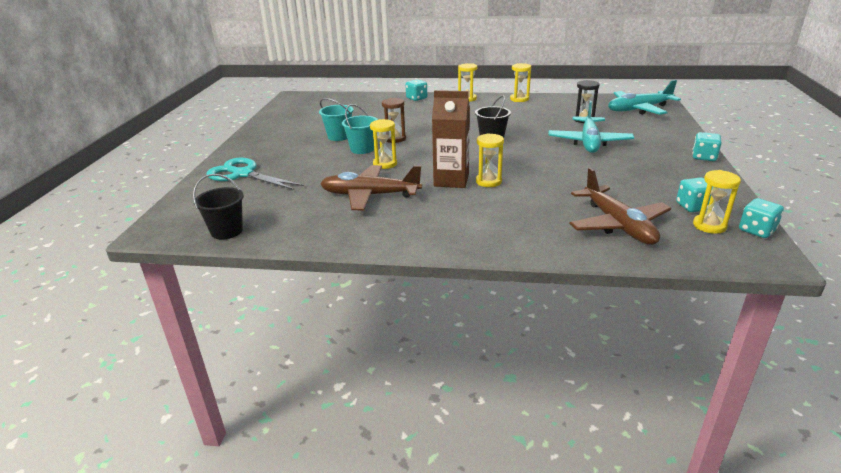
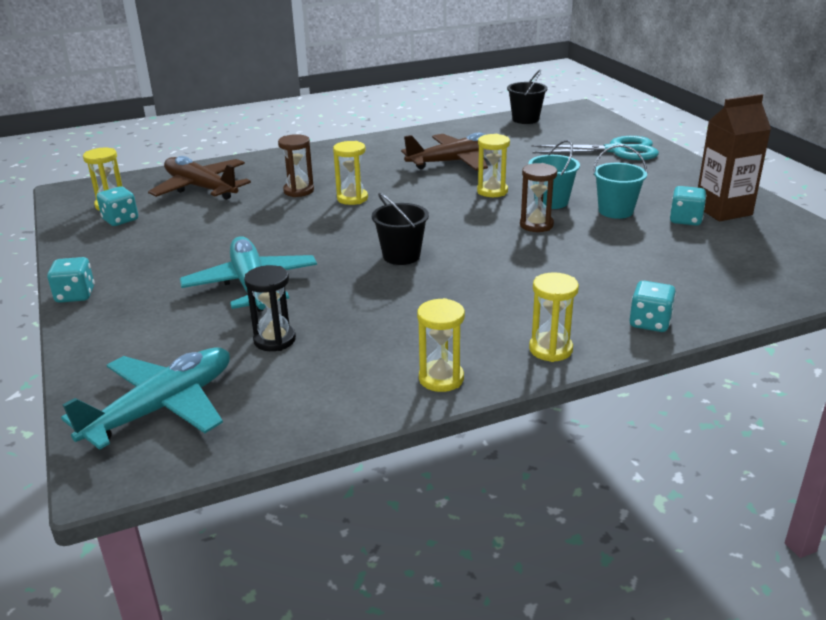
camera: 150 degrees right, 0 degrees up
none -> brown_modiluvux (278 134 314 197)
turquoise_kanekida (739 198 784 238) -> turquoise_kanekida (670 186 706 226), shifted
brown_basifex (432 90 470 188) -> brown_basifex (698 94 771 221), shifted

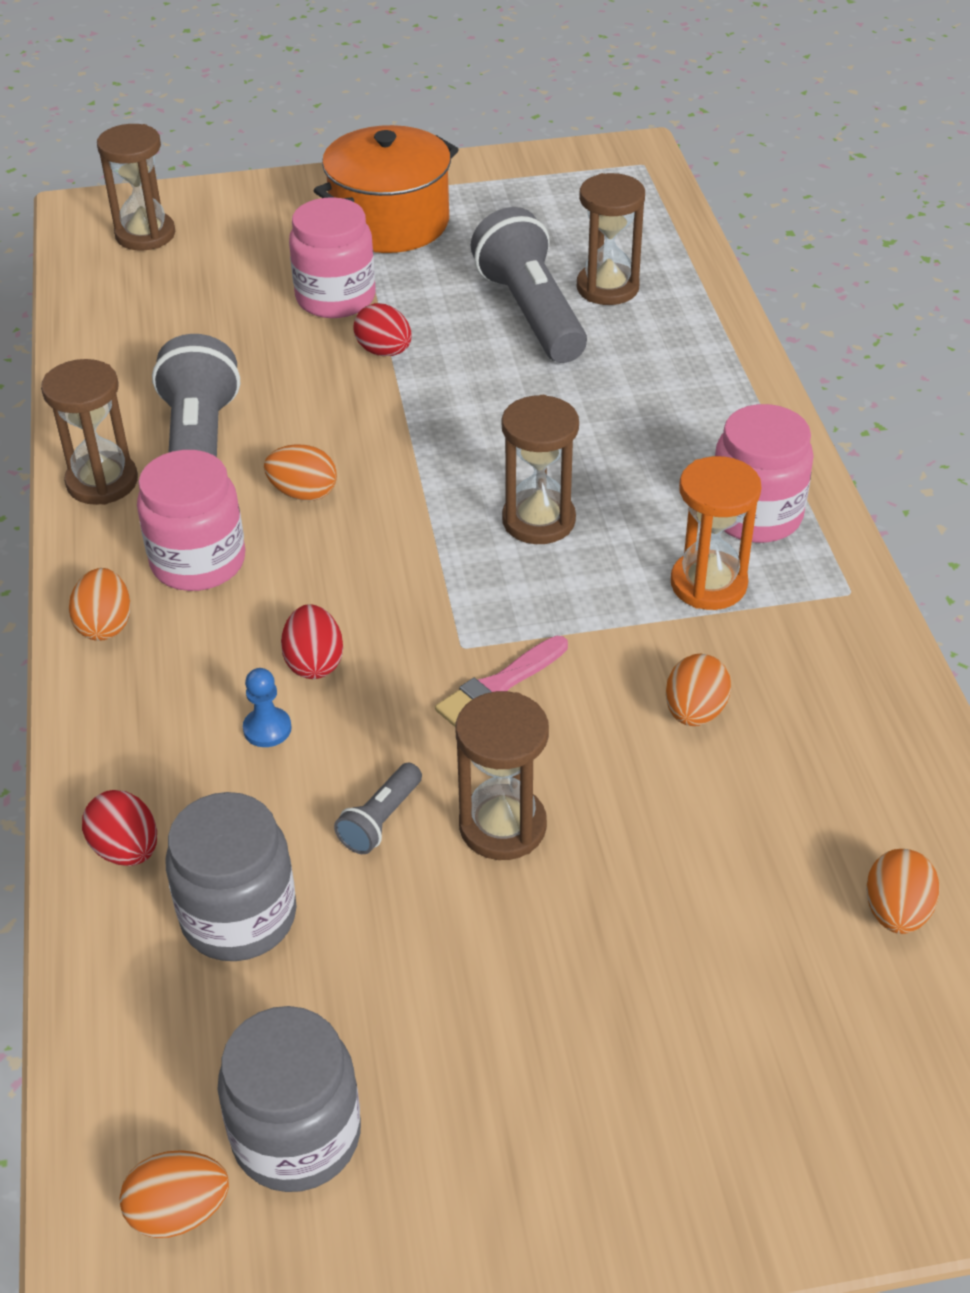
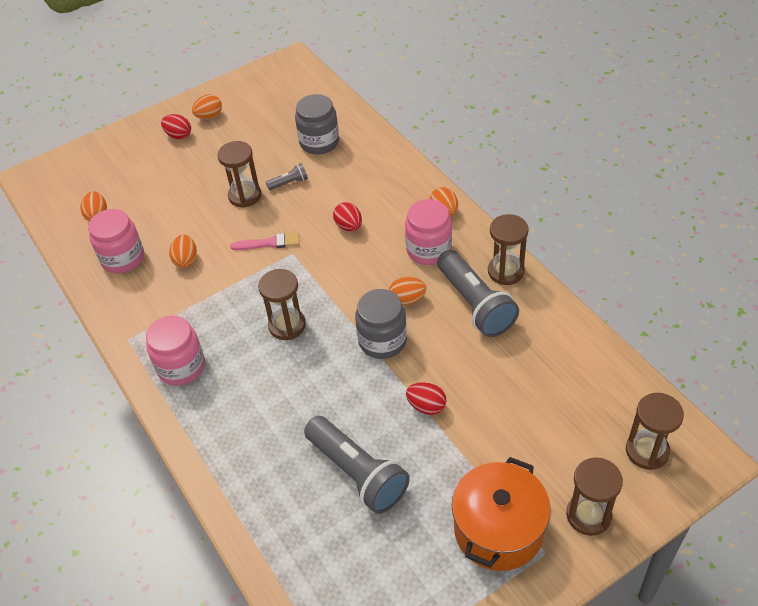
camera: 160 degrees right, 5 degrees up
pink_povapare (289 197 376 318) -> pink_povapare (88 209 144 274), shifted
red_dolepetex (82 790 157 866) -> red_dolepetex (161 114 191 139), shifted
orange_dolepetex (120 1150 229 1238) -> orange_dolepetex (192 94 222 119), shifted
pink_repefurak (435 636 568 728) -> pink_repefurak (230 233 300 250), 60 degrees clockwise
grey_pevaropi (334 763 422 854) -> grey_pevaropi (266 163 308 190), 60 degrees clockwise
grey_povapare (218 1006 361 1192) -> grey_povapare (355 289 407 359), shifted
brown_modiluvux (577 173 645 305) -> brown_modiluvux (566 457 623 536), shifted
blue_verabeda (243 668 292 747) -> none
orange_modiluvux (671 456 761 610) -> none

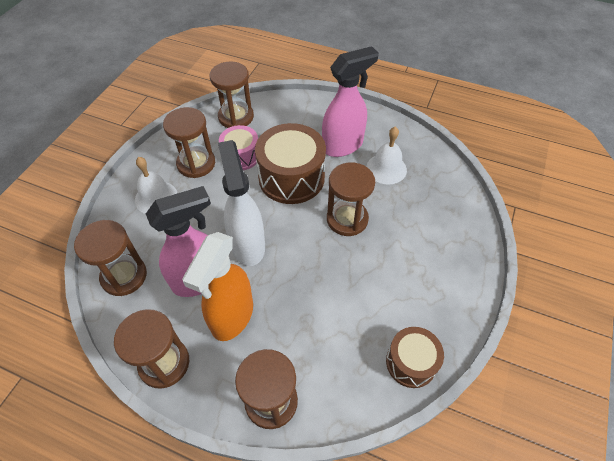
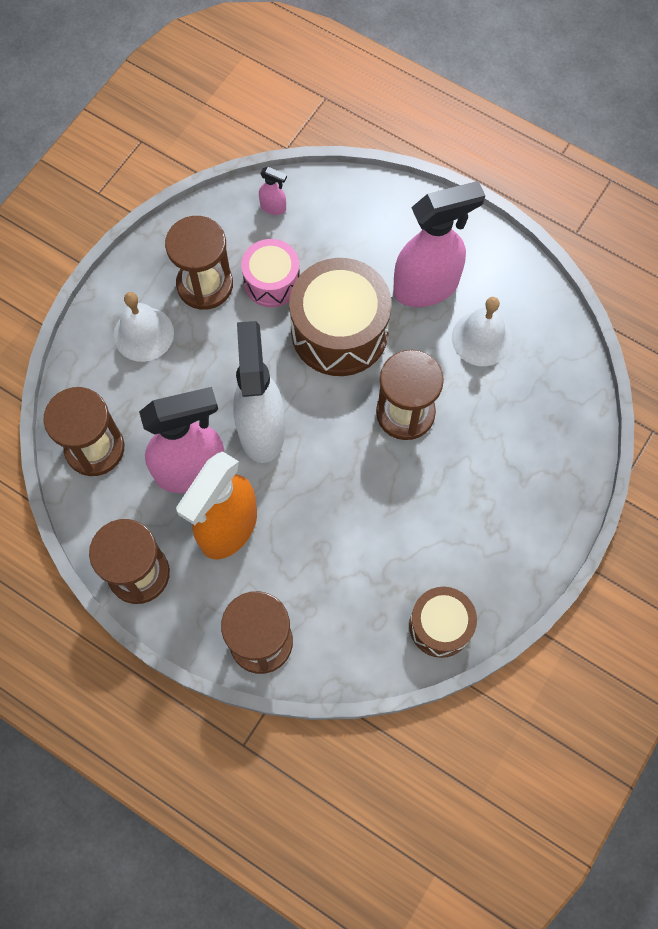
camera: 10 degrees right, 15 degrees up
brown_modiluvux (210 61 254 128) -> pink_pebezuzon (259 167 287 215)

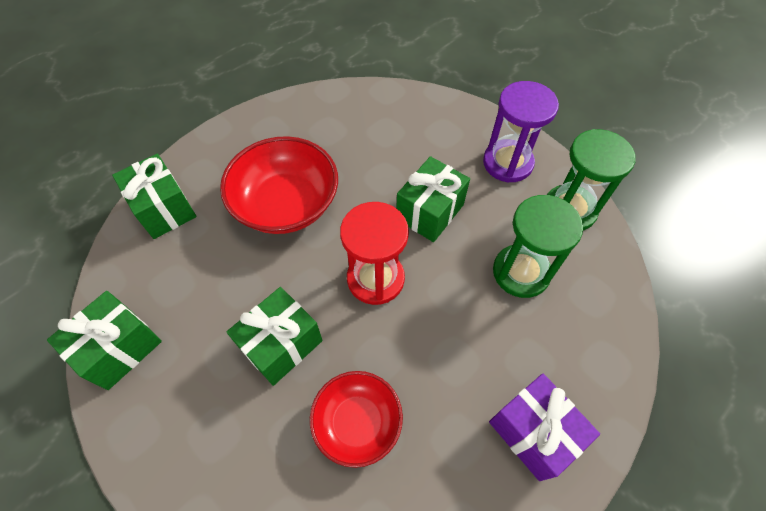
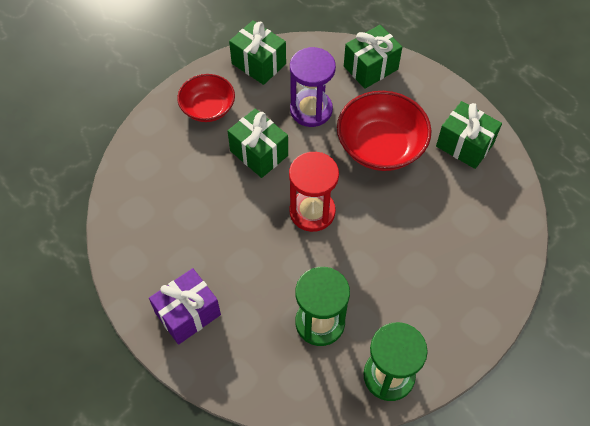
camera: 90 degrees right, 0 degrees up
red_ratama (310 371 403 468) -> red_ratama (177 74 235 122), shifted
purple_modiluvux (483 81 559 183) -> purple_modiluvux (290 47 336 127), shifted
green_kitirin (396 156 470 242) -> green_kitirin (436 101 502 169), shifted

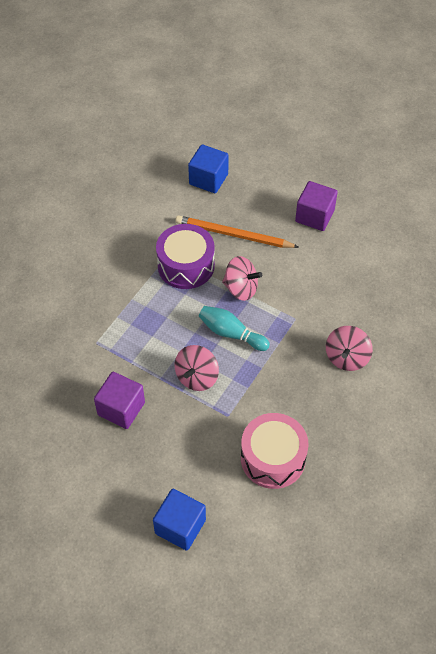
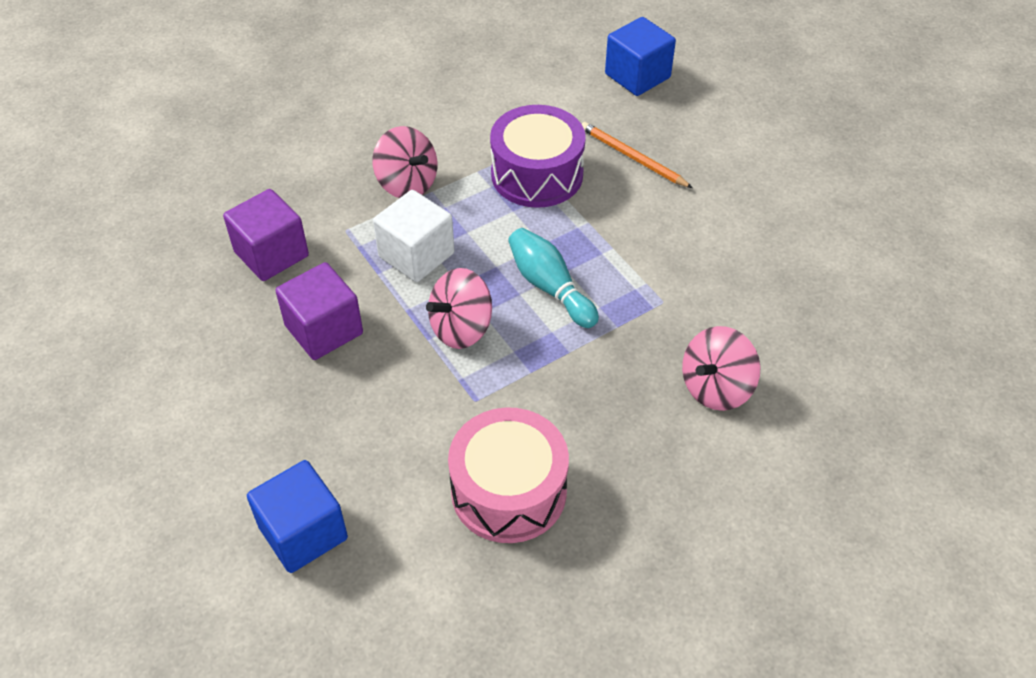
camera: 25 degrees right, 5 degrees down
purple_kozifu (295 181 338 231) -> purple_kozifu (223 189 309 281), shifted
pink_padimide (222 256 262 301) -> pink_padimide (373 126 437 198), shifted
none -> white_kozifu (373 190 454 282)
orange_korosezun (175 215 298 248) -> orange_korosezun (582 122 693 188), x0.67

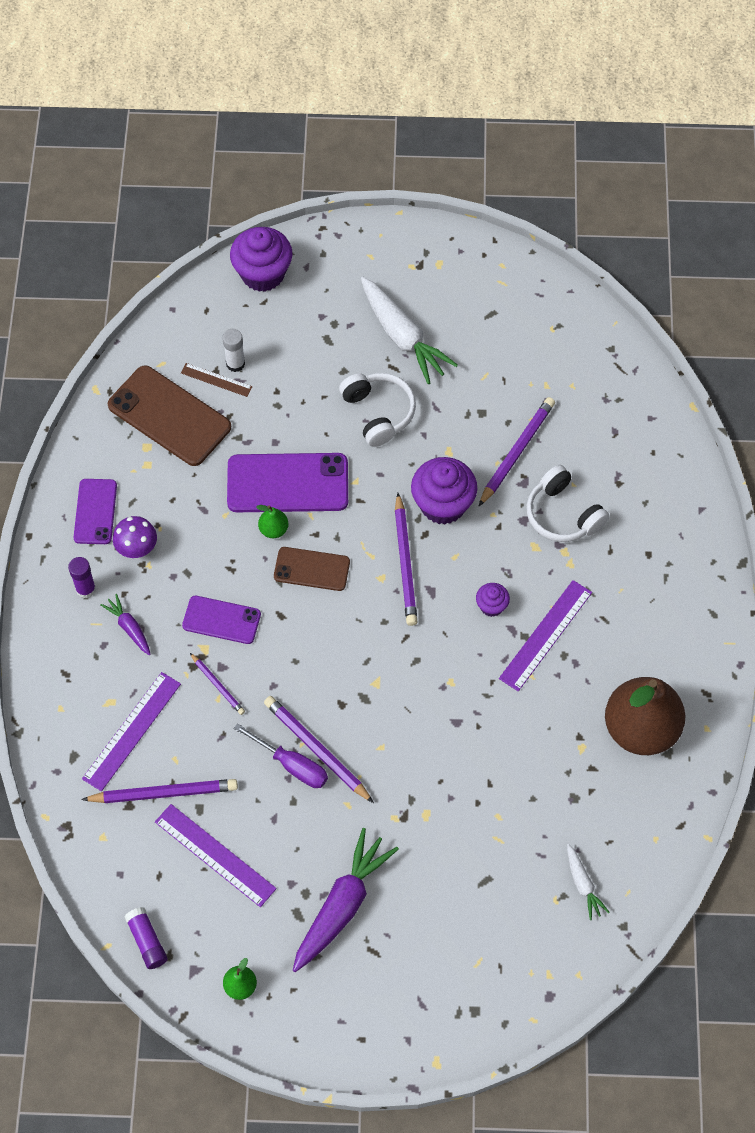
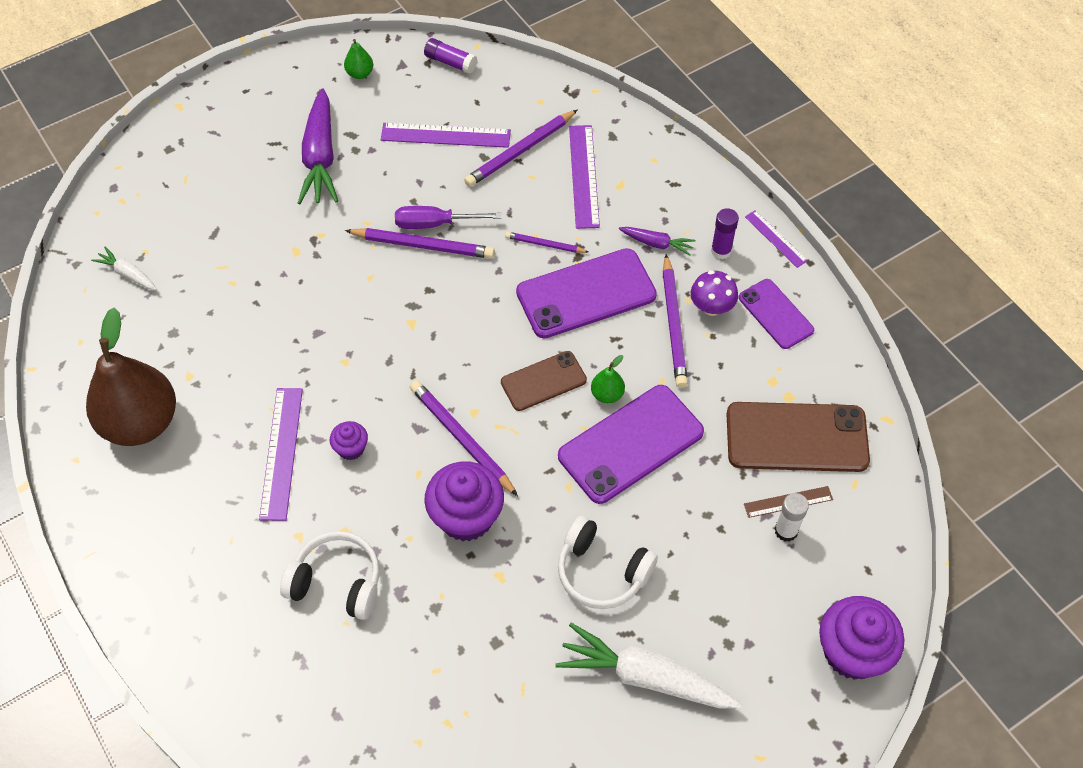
camera: 145 degrees right, 5 degrees down
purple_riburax (182 596 261 644) -> purple_riburax (516 248 657 338), x1.69
purple_korosezun (479 397 555 506) -> purple_korosezun (663 254 688 388), shifted
none -> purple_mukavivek (745 210 808 268)

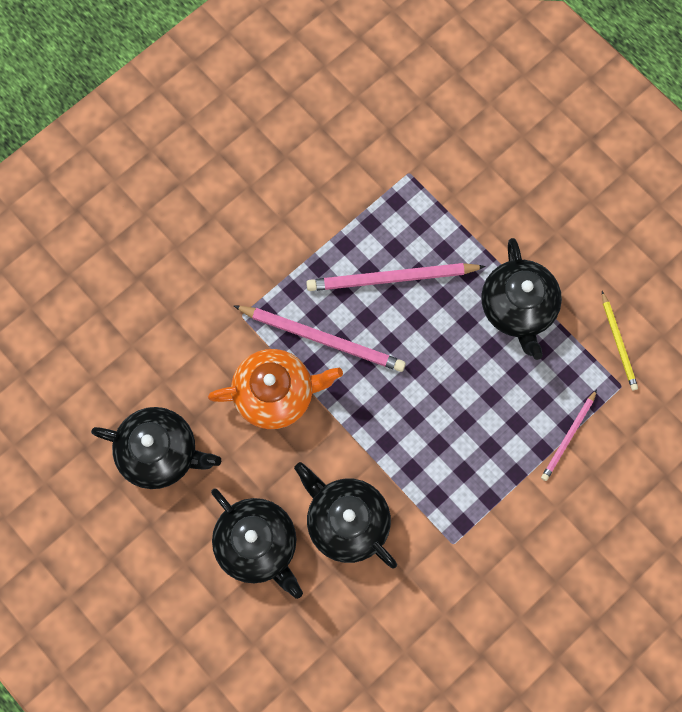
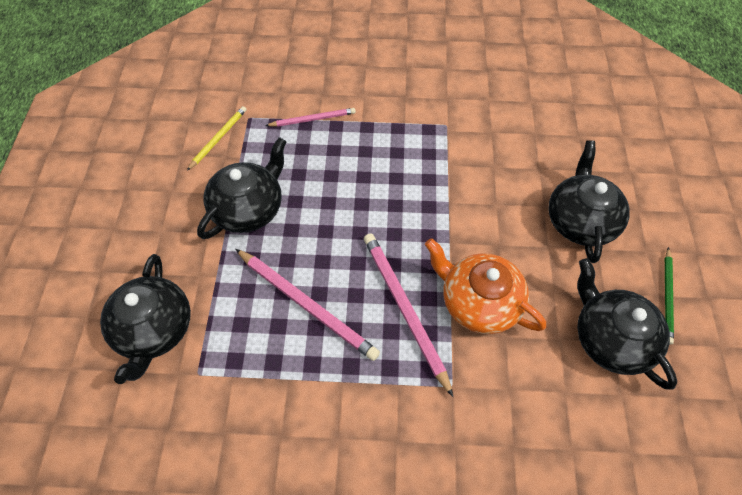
camera: 135 degrees left, 15 degrees down
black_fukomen (294 462 397 569) -> black_fukomen (100 254 191 384), shifted
none -> green_korosezun (665 247 674 344)

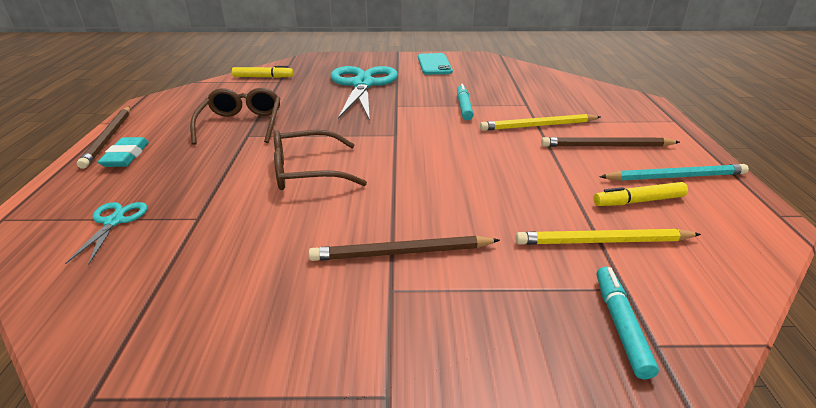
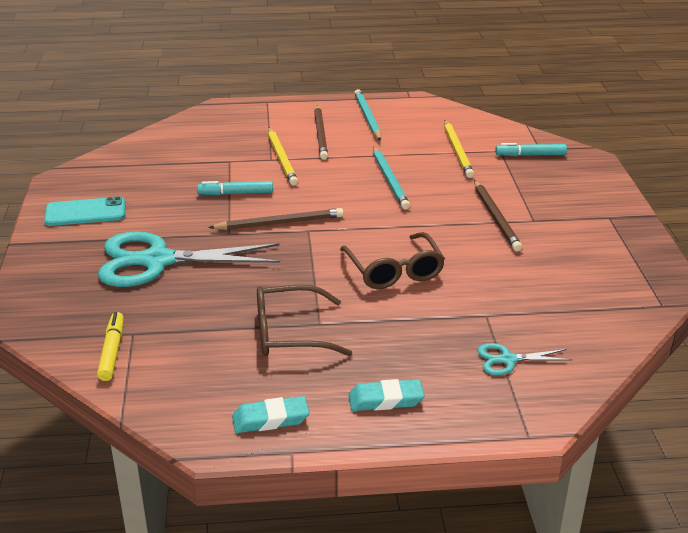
camera: 95 degrees left, 0 degrees up
brown_korosezun (77 107 130 169) -> brown_korosezun (208 208 344 230), shifted
none -> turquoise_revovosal (232 396 309 433)
none -> turquoise_korosezun (373 147 410 210)
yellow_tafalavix (594 182 688 206) -> none

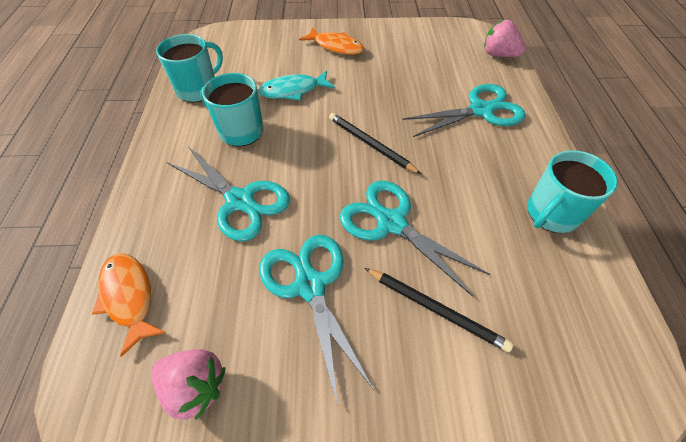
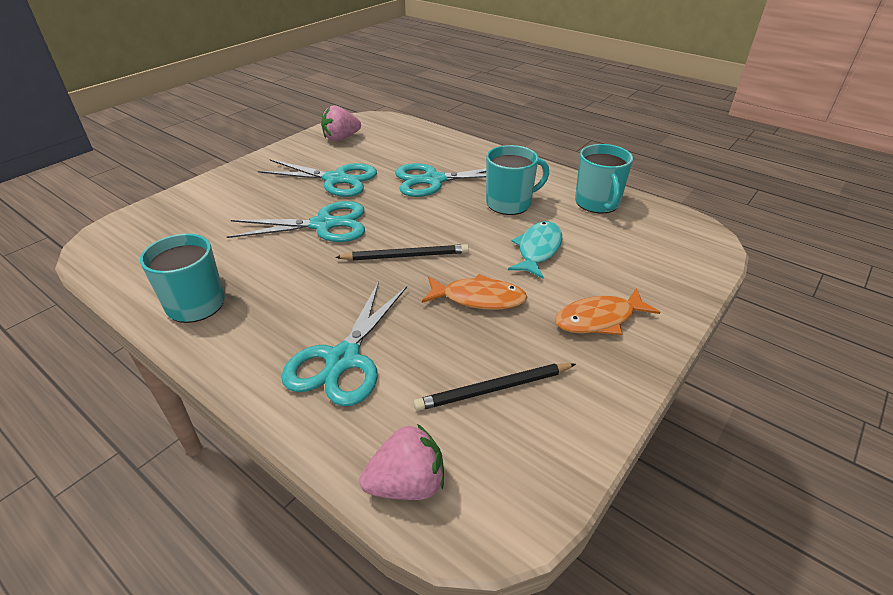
camera: 130 degrees right, 15 degrees down
black_korosezun (365 268 513 352) -> black_korosezun (414 363 576 411), shifted
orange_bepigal (92 253 166 357) -> orange_bepigal (422 274 527 310), shifted

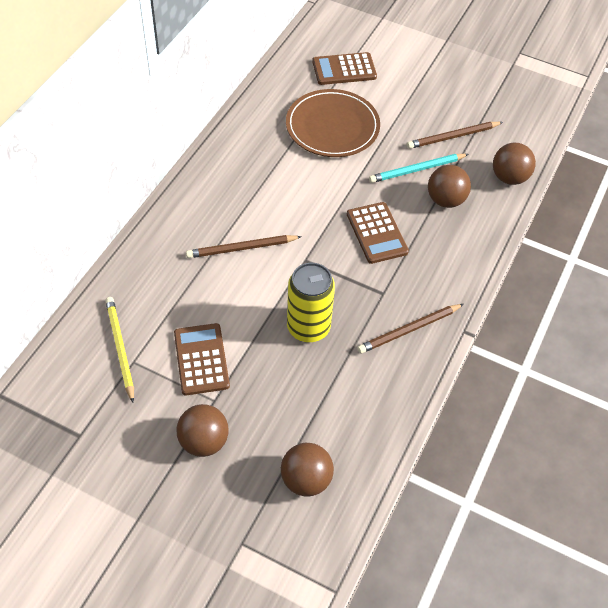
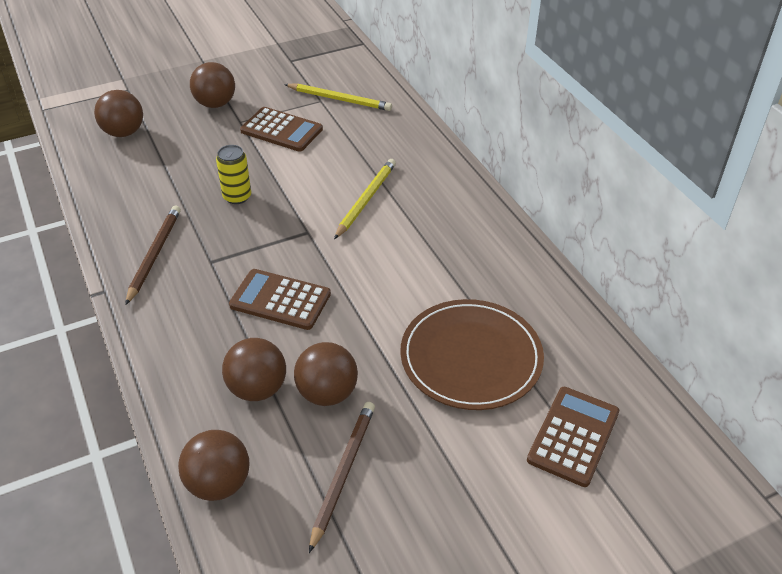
camera: 130 degrees right, 10 degrees down
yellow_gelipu (287 263 335 342) -> yellow_gelipu (216 145 251 204), x0.62
turquoise_korosezun (369 154 469 183) -> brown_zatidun (294 342 358 406)
brown_korosezun (186 235 302 258) -> yellow_korosezun (334 159 396 239)

